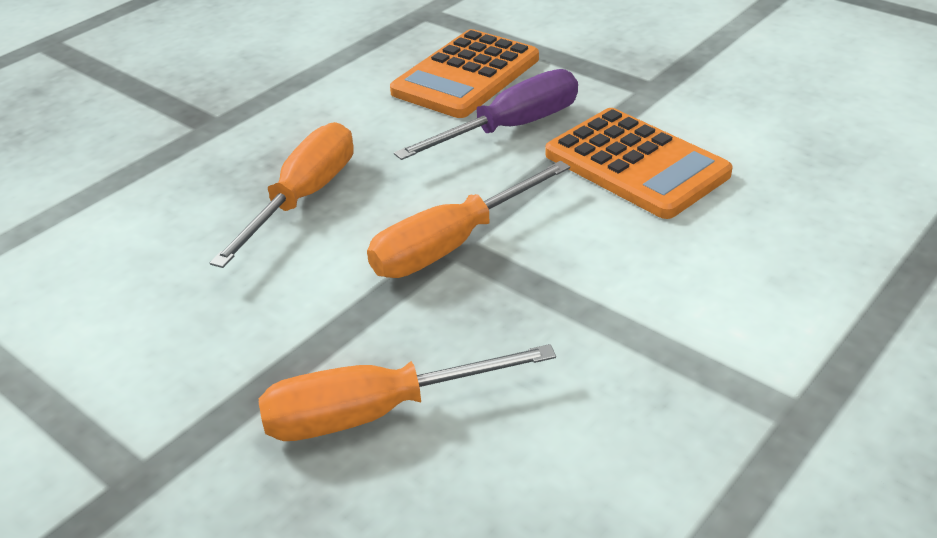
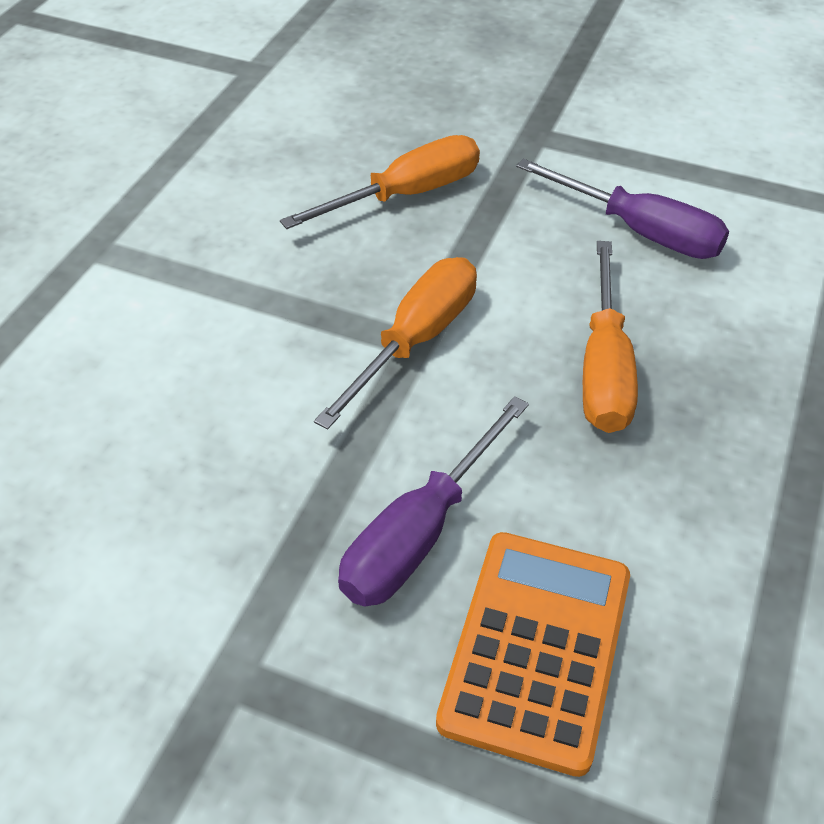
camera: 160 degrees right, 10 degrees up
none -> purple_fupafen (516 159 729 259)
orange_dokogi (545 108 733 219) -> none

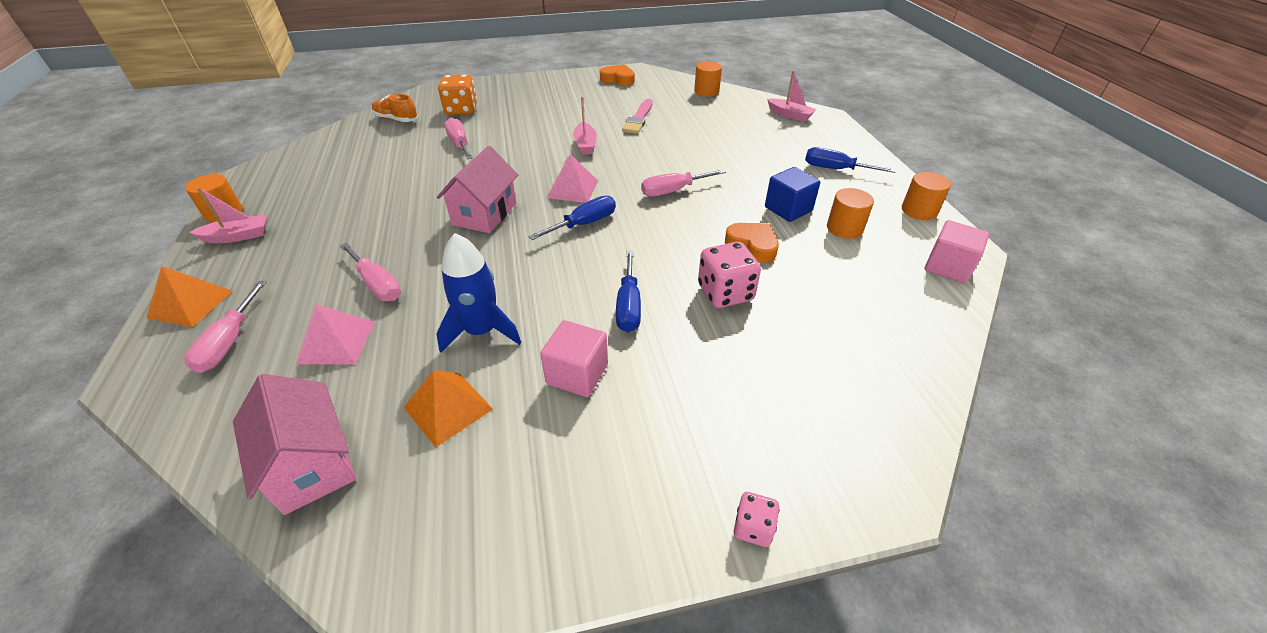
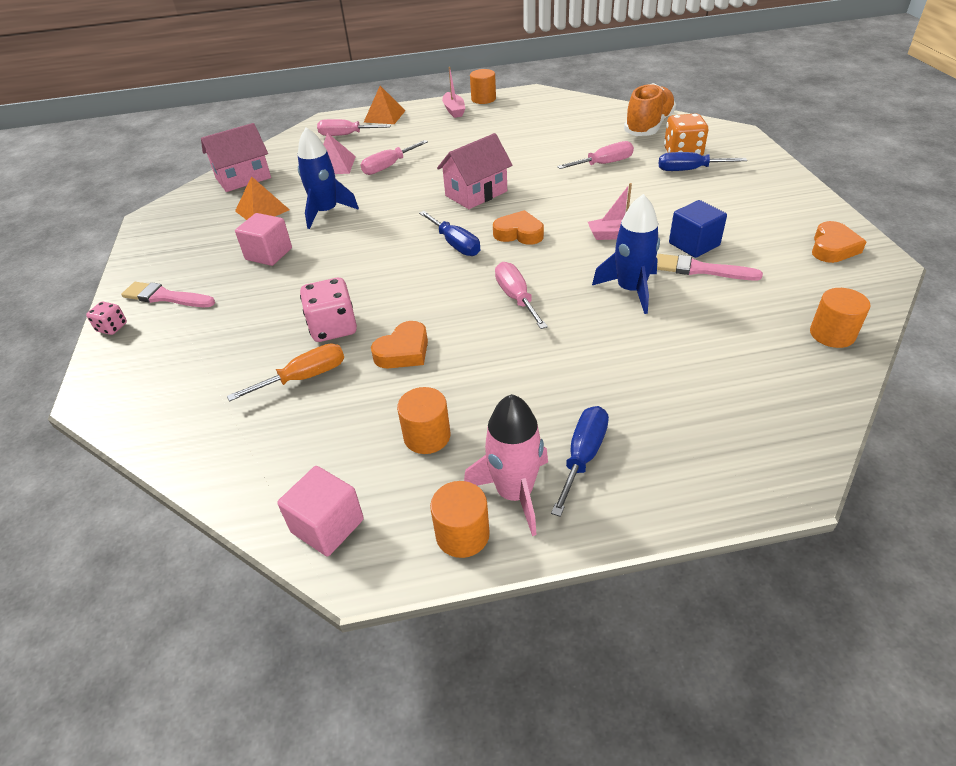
camera: 95 degrees right, 0 degrees up
none -> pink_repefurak (121 282 215 307)
none -> orange_fupafen (227 343 344 401)
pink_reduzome (437 146 518 233) -> pink_reduzome (437 133 512 209), 60 degrees counterclockwise
none -> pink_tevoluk (464 394 548 536)
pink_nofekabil (547 154 598 203) -> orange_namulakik (493 210 544 245)
none -> blue_tevoluk (592 194 660 314)
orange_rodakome (372 94 418 122) -> orange_rodakome (624 83 676 136), x1.64
blue_fupafen (616 251 641 332) -> blue_fupafen (659 152 747 171), shifted
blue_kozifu (765 167 820 222) -> blue_kozifu (669 200 727 258), shifted
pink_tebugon (767 71 817 122) -> none

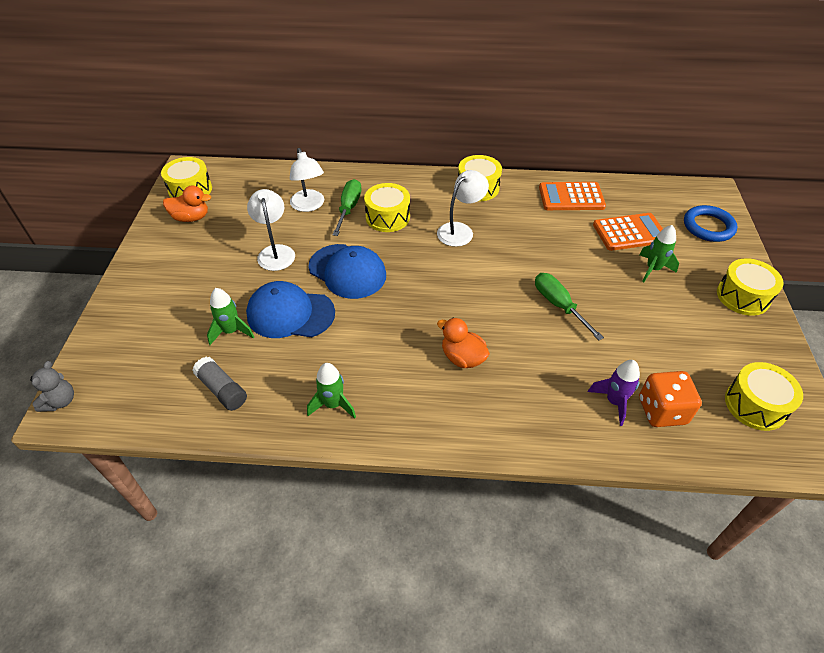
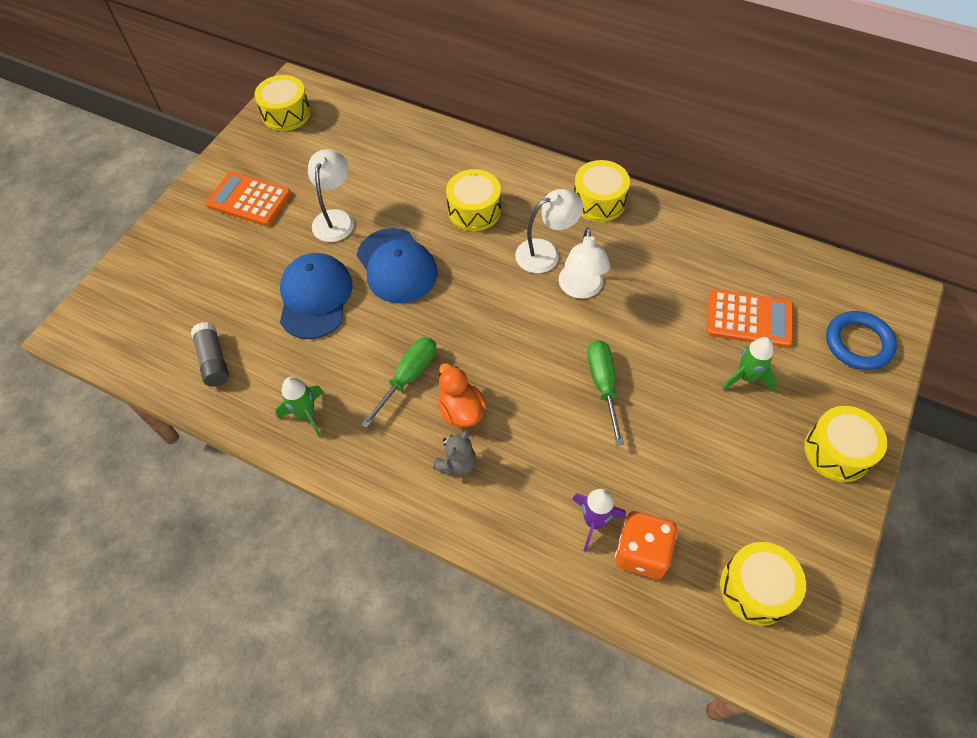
camera: 25 degrees right, 10 degrees up
orange_dokogi (539 182 606 210) -> orange_dokogi (206 172 292 226), shifted
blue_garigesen (246 281 335 338) -> blue_garigesen (280 253 353 339), 60 degrees clockwise
green_fupafen (332 179 361 236) -> green_fupafen (361 337 436 428), shifted
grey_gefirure (30 361 74 412) -> grey_gefirure (433 430 476 475), shifted
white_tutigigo (290 148 324 212) -> white_tutigigo (559 228 610 299), shifted
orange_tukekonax (163 185 211 222) -> none
green_tevoluk (207 288 254 345) -> none

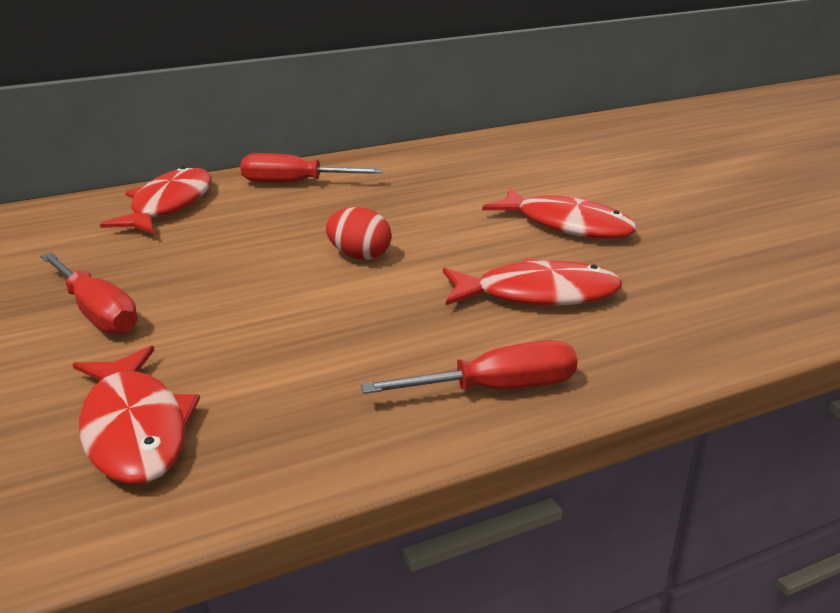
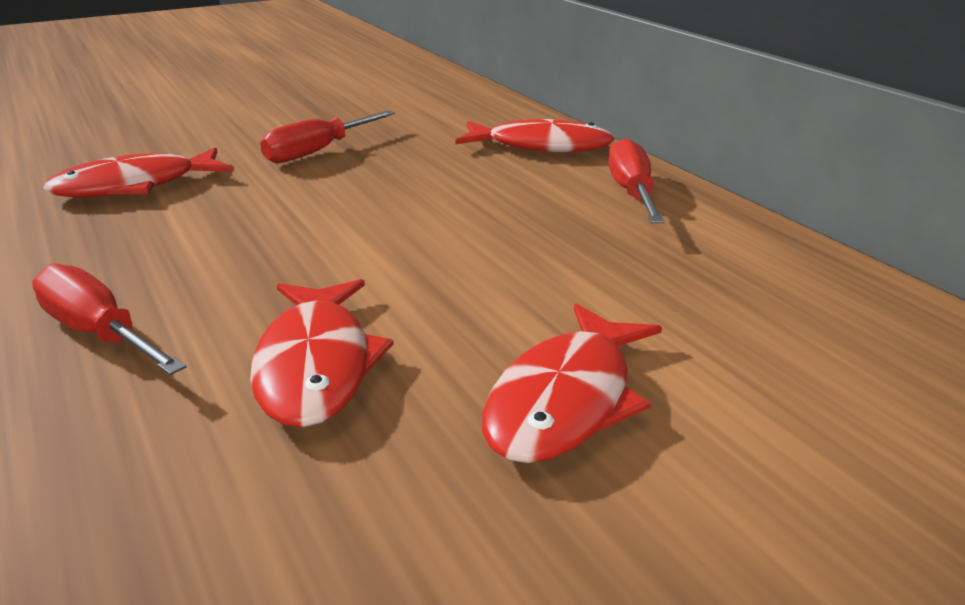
camera: 85 degrees right, 0 degrees up
red_fupafen (361 340 578 394) -> red_fupafen (32 263 187 375), 150 degrees clockwise
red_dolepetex (326 207 391 260) -> none

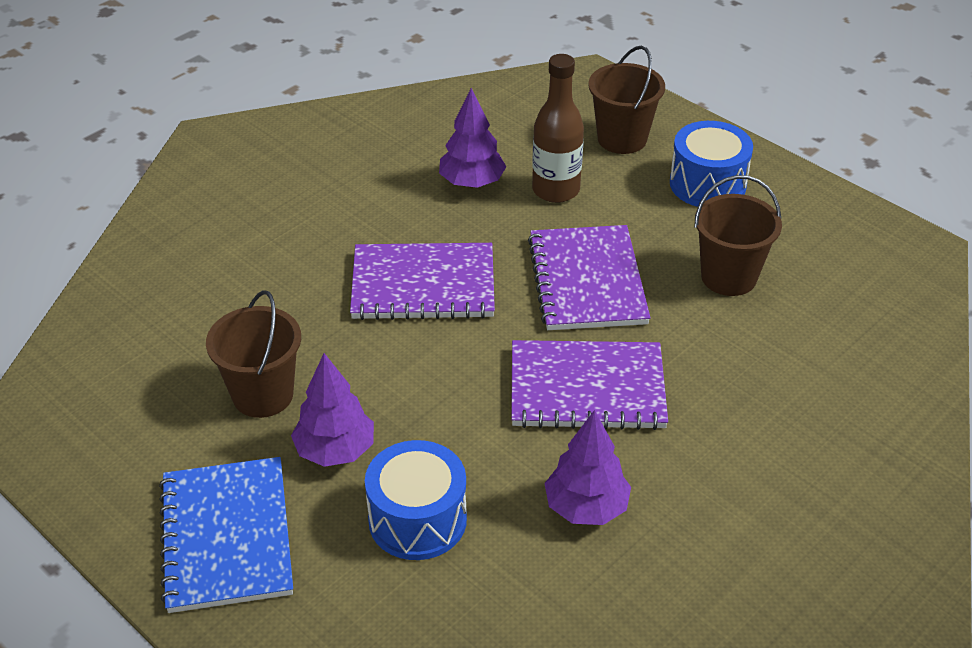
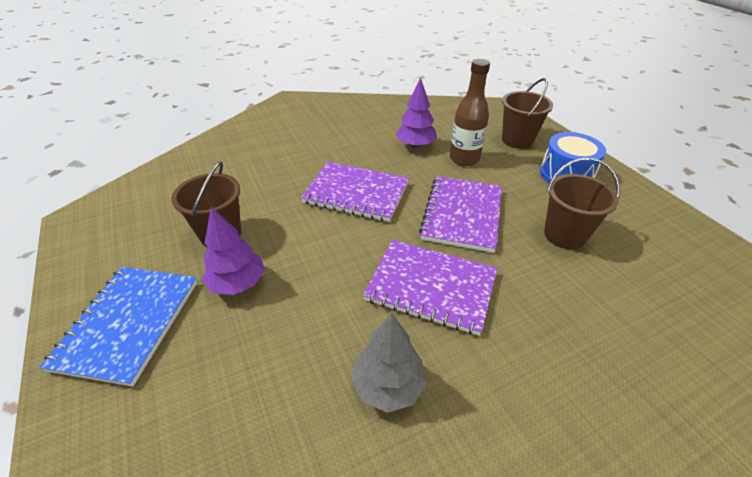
camera: 20 degrees right, 0 degrees up
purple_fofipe (544 410 631 525) -> grey_fofipe (351 313 427 413)
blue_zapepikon (365 440 467 560) -> none

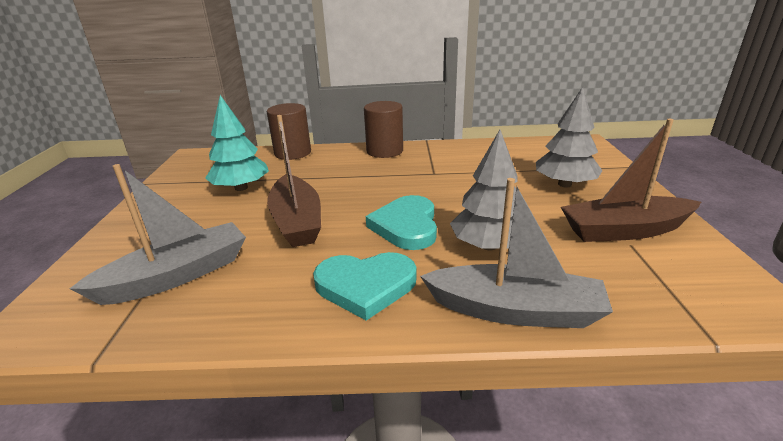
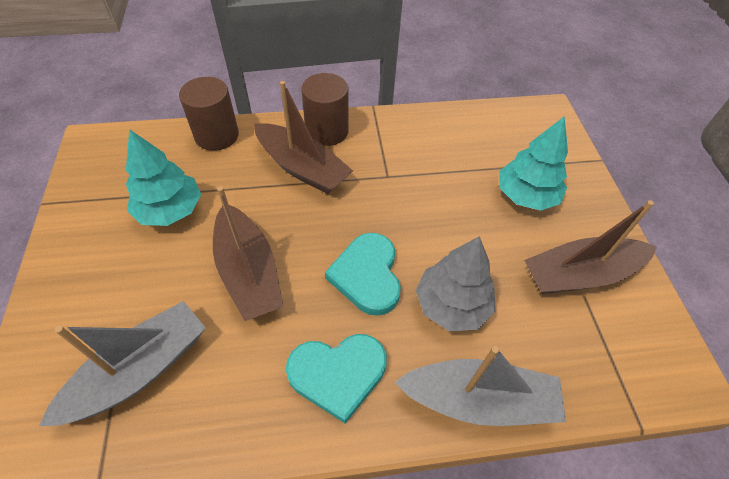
camera: 10 degrees left, 25 degrees up
none -> brown_tebugon (254 81 353 194)
grey_fofipe (536 87 603 187) -> turquoise_fofipe (499 116 568 211)

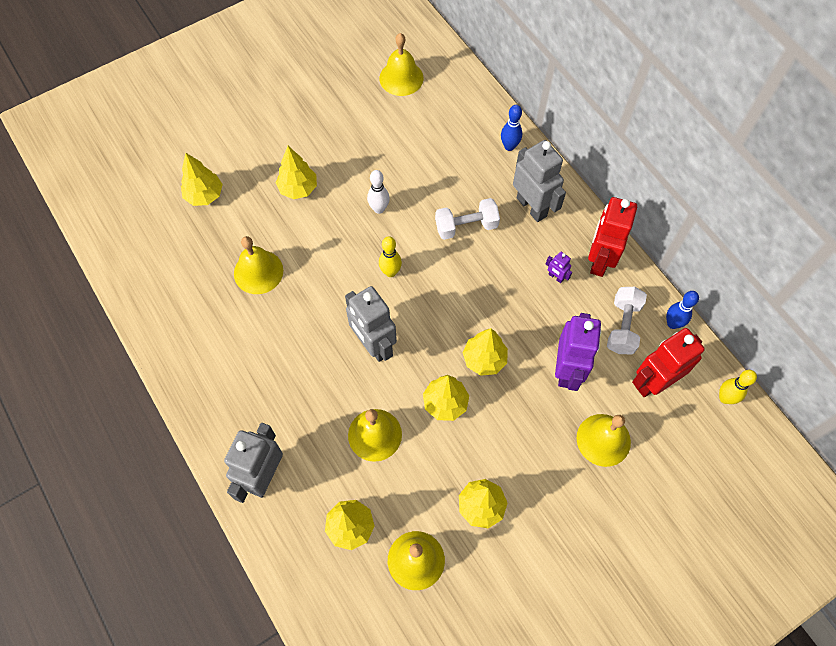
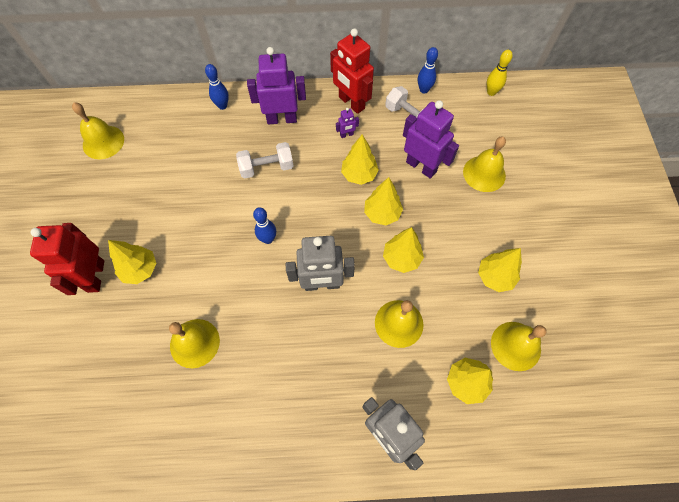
camera: 60 degrees left, 0 degrees up
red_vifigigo (632 328 705 397) -> red_vifigigo (30 223 104 295), shifted
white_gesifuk (435 198 500 240) -> white_gesifuk (236 142 294 179), 60 degrees clockwise
grey_vifigigo (513 140 566 222) -> purple_vifigigo (247 47 306 124)
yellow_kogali (379 236 402 277) -> blue_kogali (253 207 276 244)
yellow_fofipe (181 153 223 206) -> yellow_fofipe (341 134 379 185), shifted
white_kogali (367 170 390 214) -> none

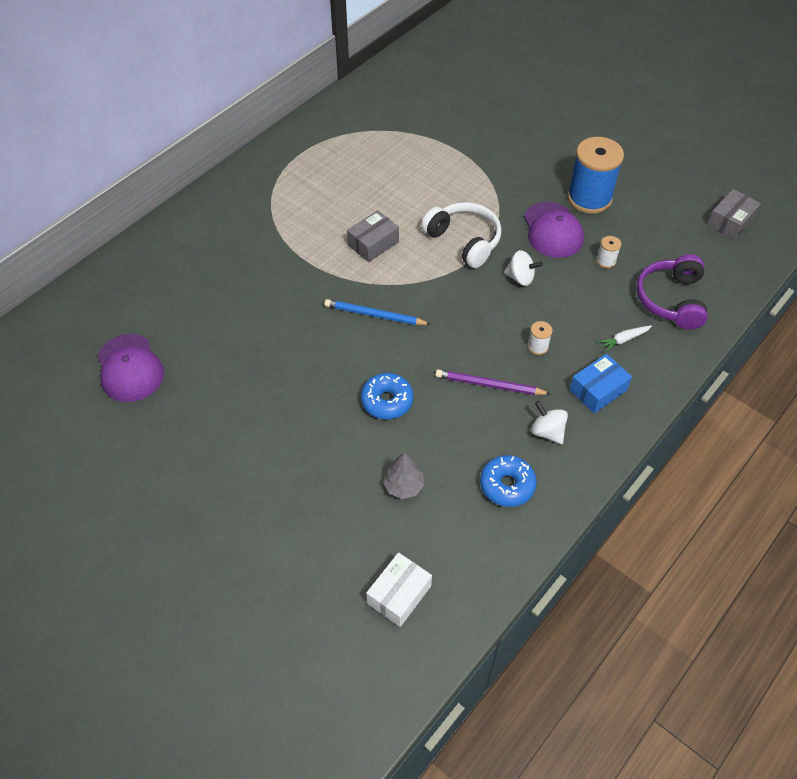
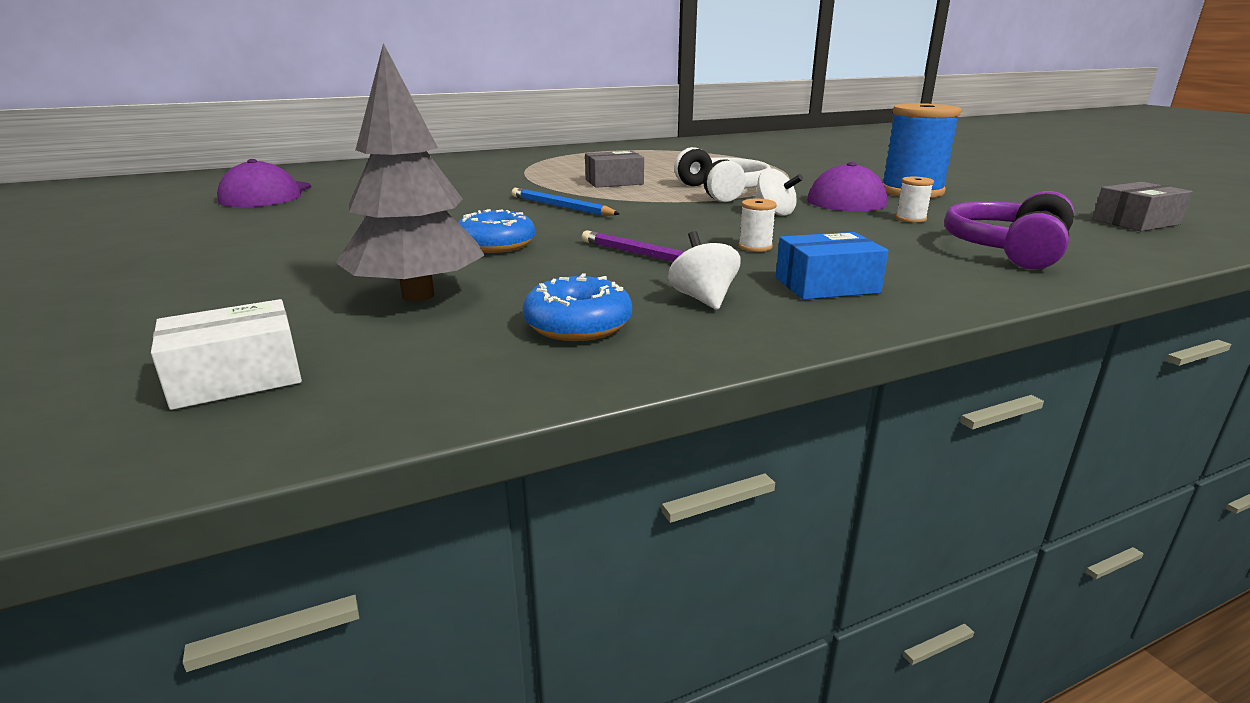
camera: 25 degrees right, 30 degrees down
grey_fofipe (383 452 424 499) -> grey_fofipe (336 43 485 302), x1.94
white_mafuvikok (598 325 652 352) -> none

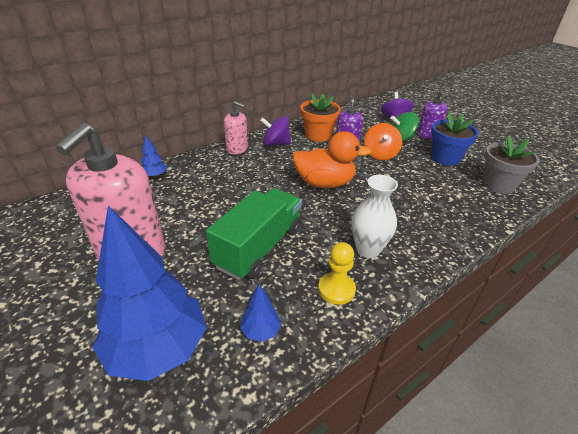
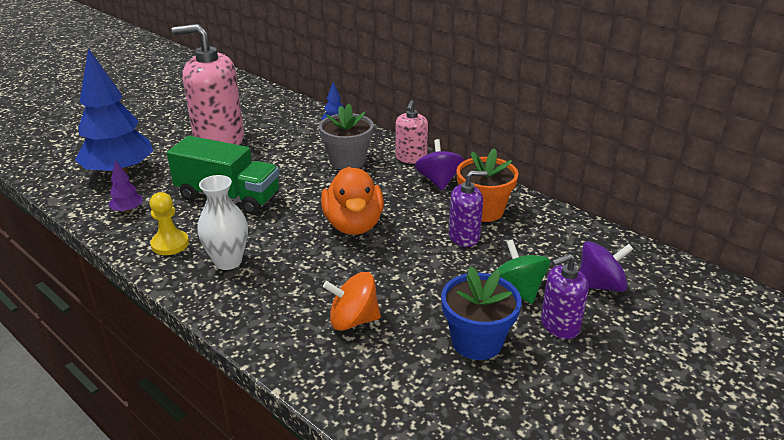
camera: 80 degrees right, 5 degrees down
blue_fofipe (240 284 281 342) -> purple_fofipe (108 160 143 213)
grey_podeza (482 136 540 194) -> grey_podeza (319 104 374 170), shifted
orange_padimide (364 123 402 160) -> orange_padimide (323 272 381 331), shifted

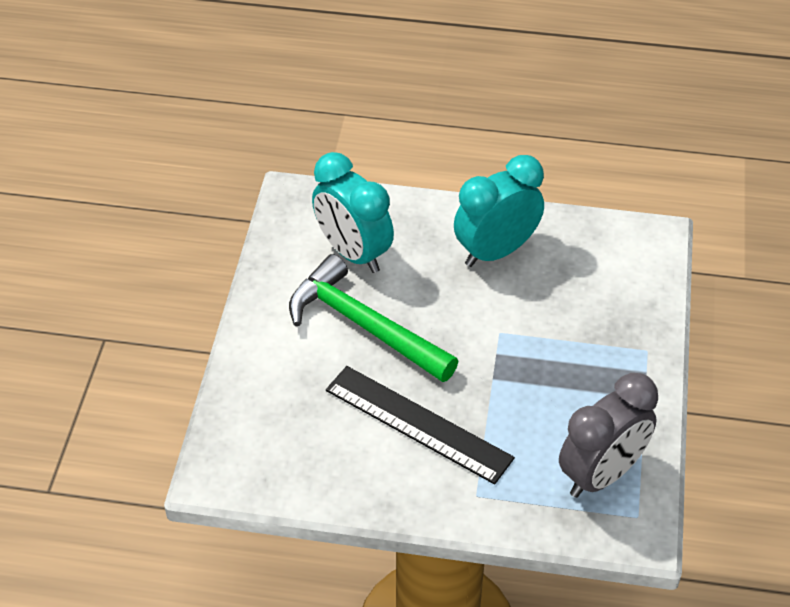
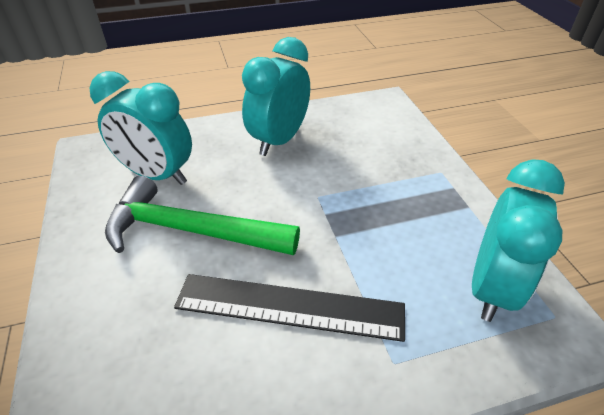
camera: 25 degrees left, 5 degrees down
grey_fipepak (559 373 658 498) -> turquoise_fipepak (472 159 565 322)

